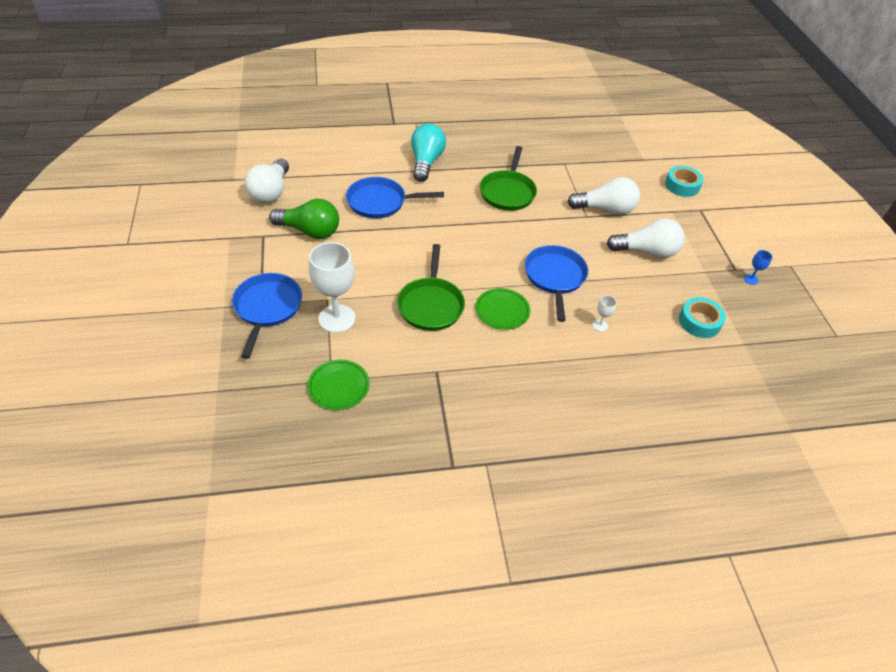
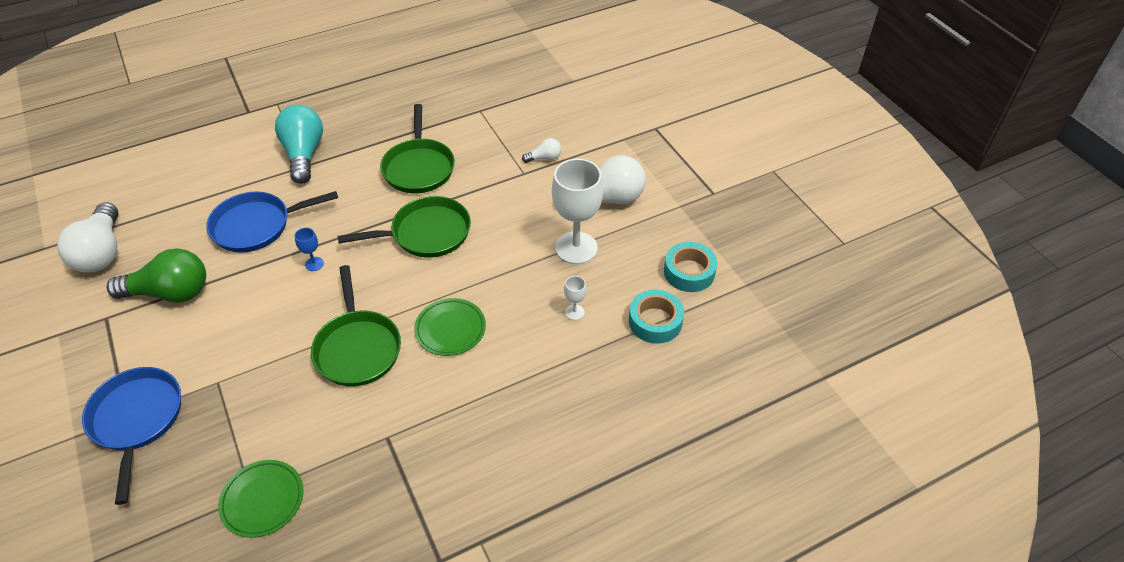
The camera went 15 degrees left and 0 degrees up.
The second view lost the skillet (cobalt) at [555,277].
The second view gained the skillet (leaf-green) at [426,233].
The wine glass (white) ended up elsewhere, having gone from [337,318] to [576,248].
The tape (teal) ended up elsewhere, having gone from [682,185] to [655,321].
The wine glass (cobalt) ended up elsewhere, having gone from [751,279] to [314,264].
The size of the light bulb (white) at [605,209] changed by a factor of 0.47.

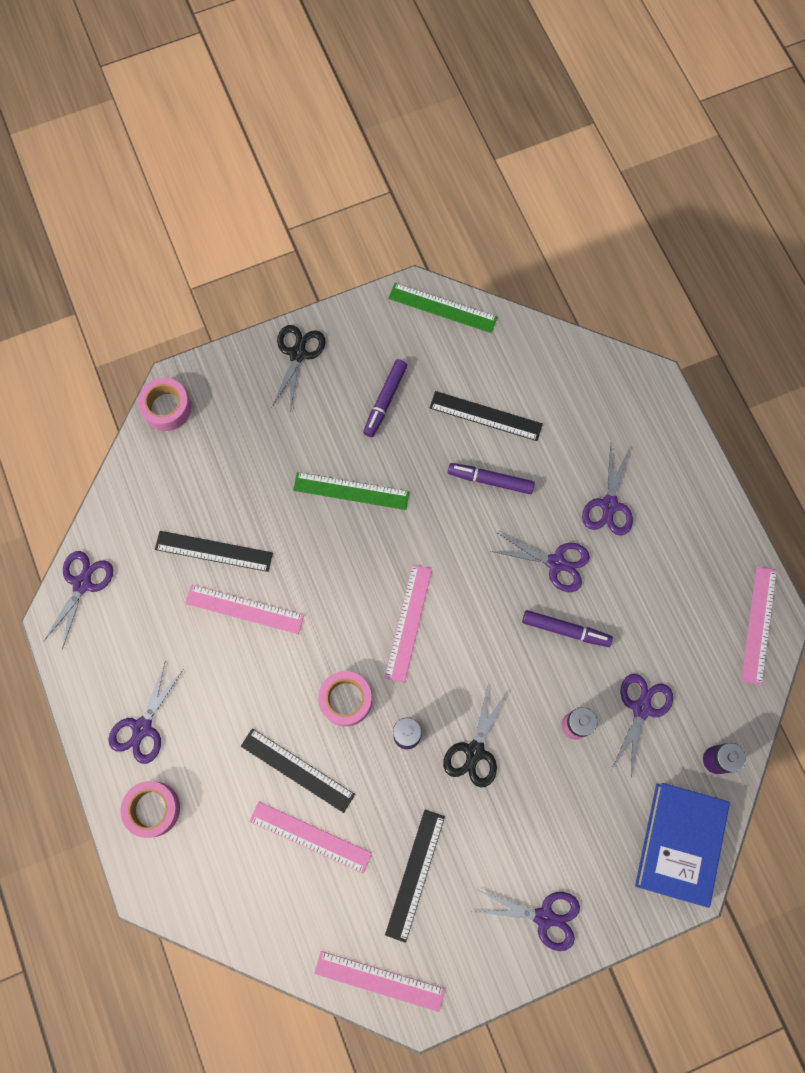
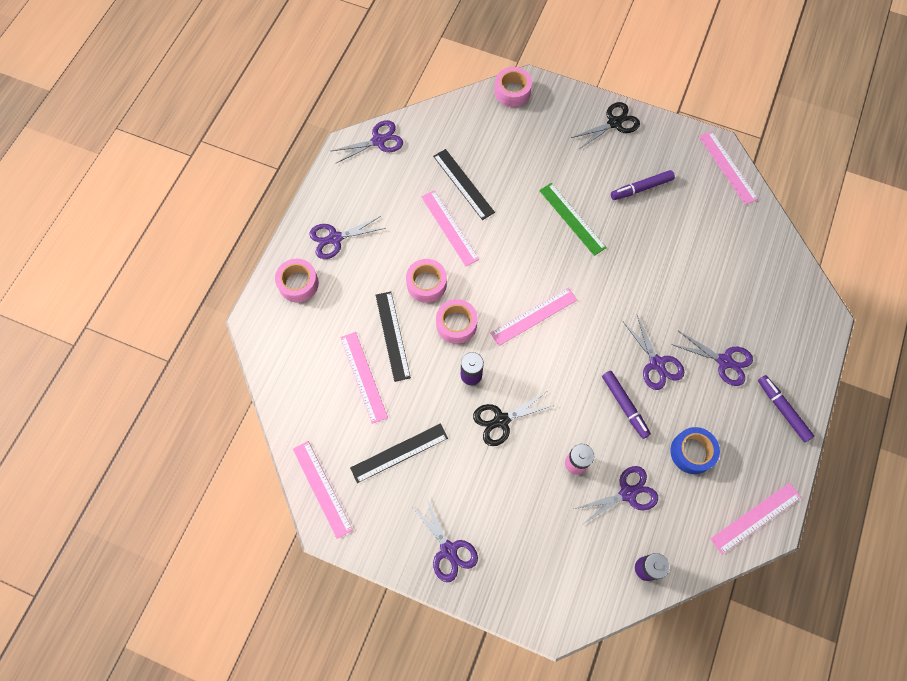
The camera went 45 degrees right and 5 degrees down.
The second view lost the ruler (black) at [485,416].
The second view lost the hardcover (cobalt) at [679,843].
The second view gained the tape (rose-pink) at [426,284].
The second view gained the tape (cobalt) at [692,452].
The marker (violet) ended up elsewhere, having gone from [490,480] to [782,410].
What was the ruler (leaf-green) at [442,308] turned into the ruler (rose-pink) at [727,167].
The scissors (violet) at [609,505] ended up facing another way, 120 degrees counterclockwise from before.

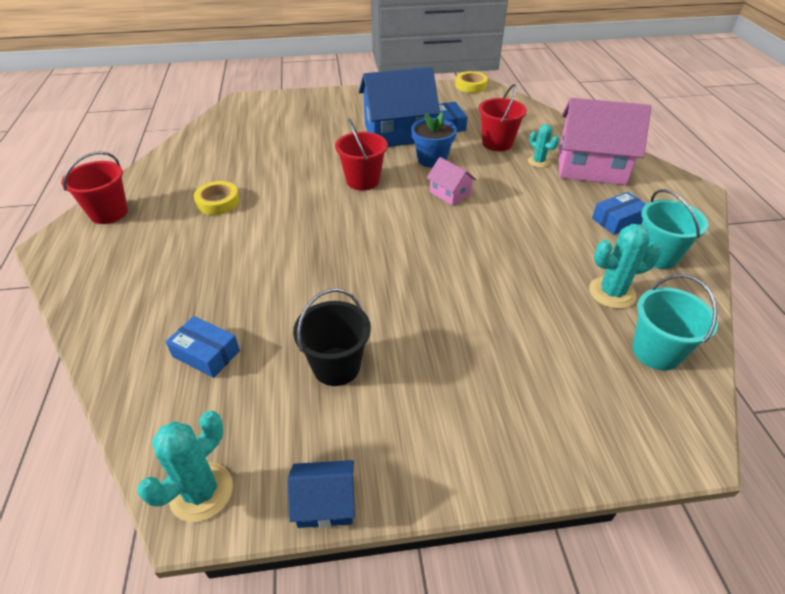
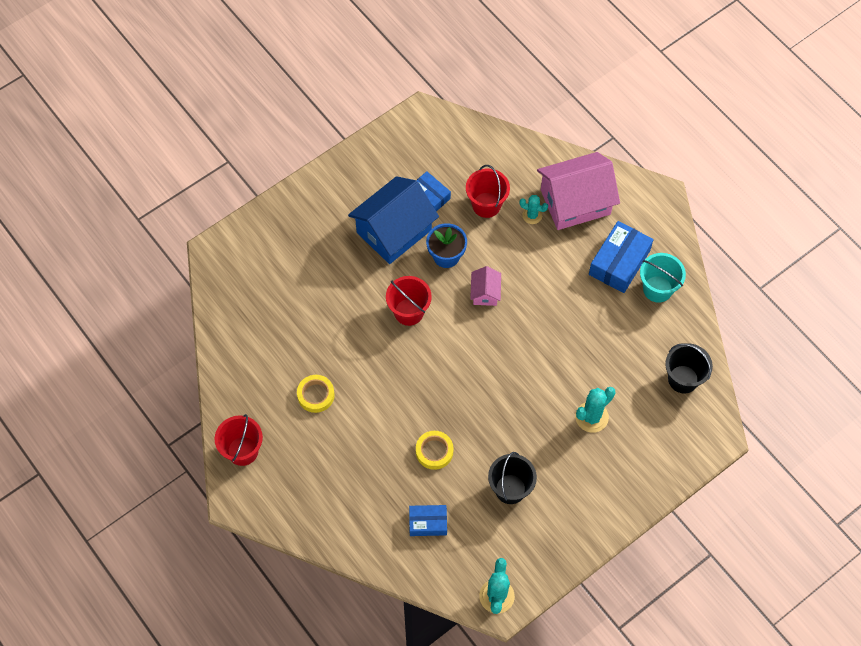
The camera went 30 degrees left and 20 degrees up.
The second view lost the toy house (cobalt) at [325,503].
The tape (golden) ended up elsewhere, having gone from [471,86] to [434,451].
The cactus (teal) ended up elsewhere, having gone from [612,293] to [591,417].
What was the bucket (teal) at [656,352] turned into the bucket (black) at [683,379].
The toy house (rose-pink) at [450,193] ended up facing another way, 75 degrees clockwise from before.
The size of the parcel (cobalt) at [618,220] changed by a factor of 1.64.

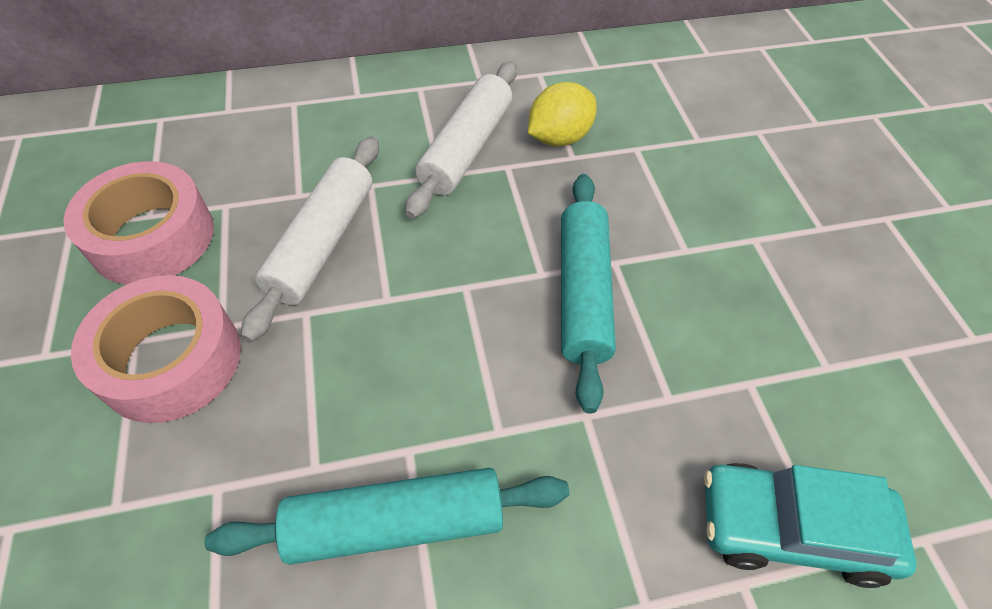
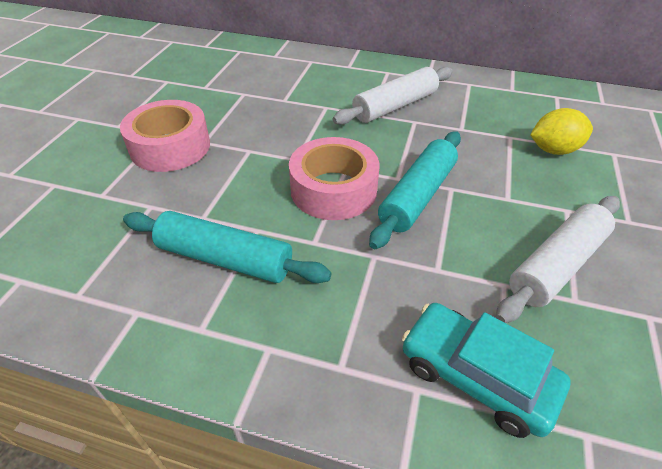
The camera went 30 degrees right and 10 degrees down.
The tape (rose-pink) ended up elsewhere, having gone from [152,237] to [333,190].
The pastry roller (white) ended up elsewhere, having gone from [322,243] to [556,265].
The citrus fruit (golden) ended up elsewhere, having gone from [559,138] to [553,150].

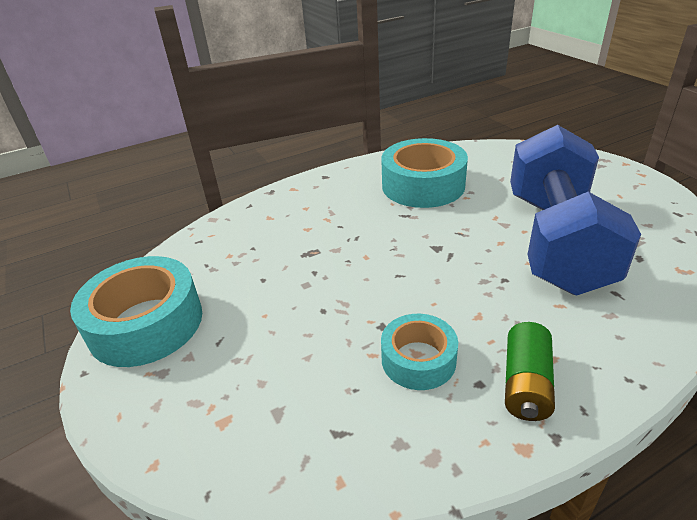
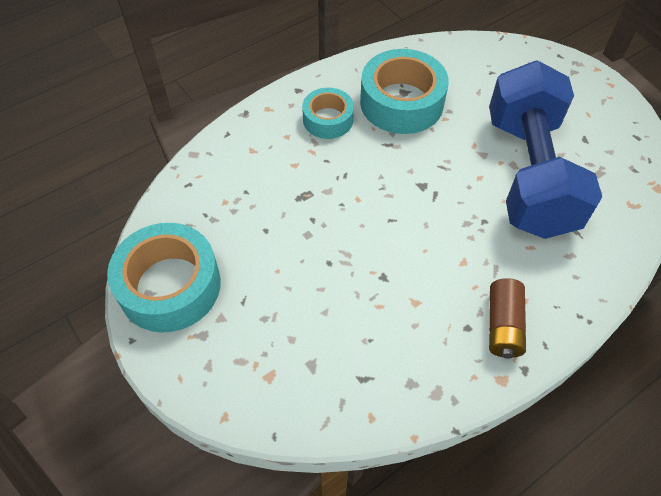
The camera went 10 degrees left and 20 degrees up.
The tape (teal) ended up elsewhere, having gone from [418,360] to [328,119].
What was the AA battery (leaf-green) at [526,384] turned into the AA battery (russet) at [503,325].

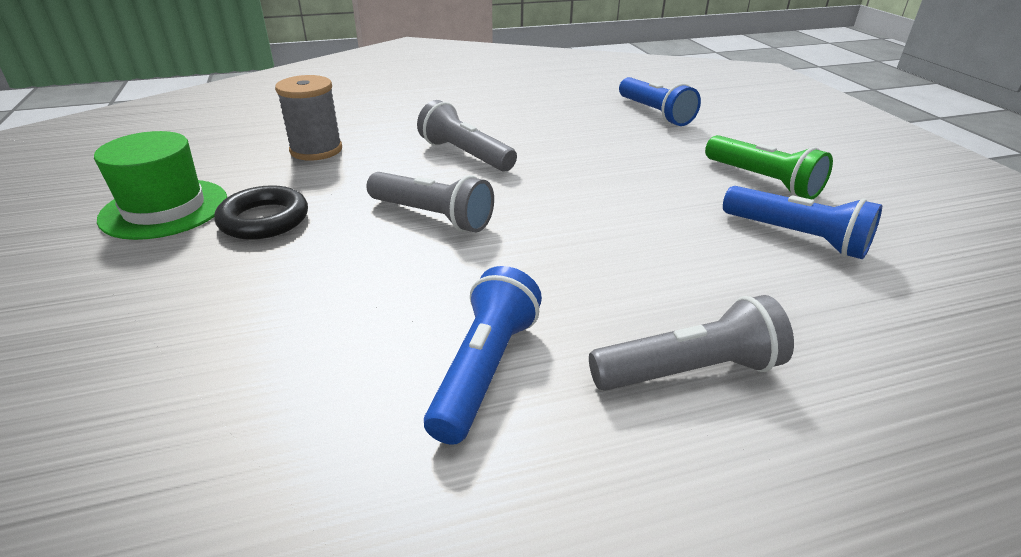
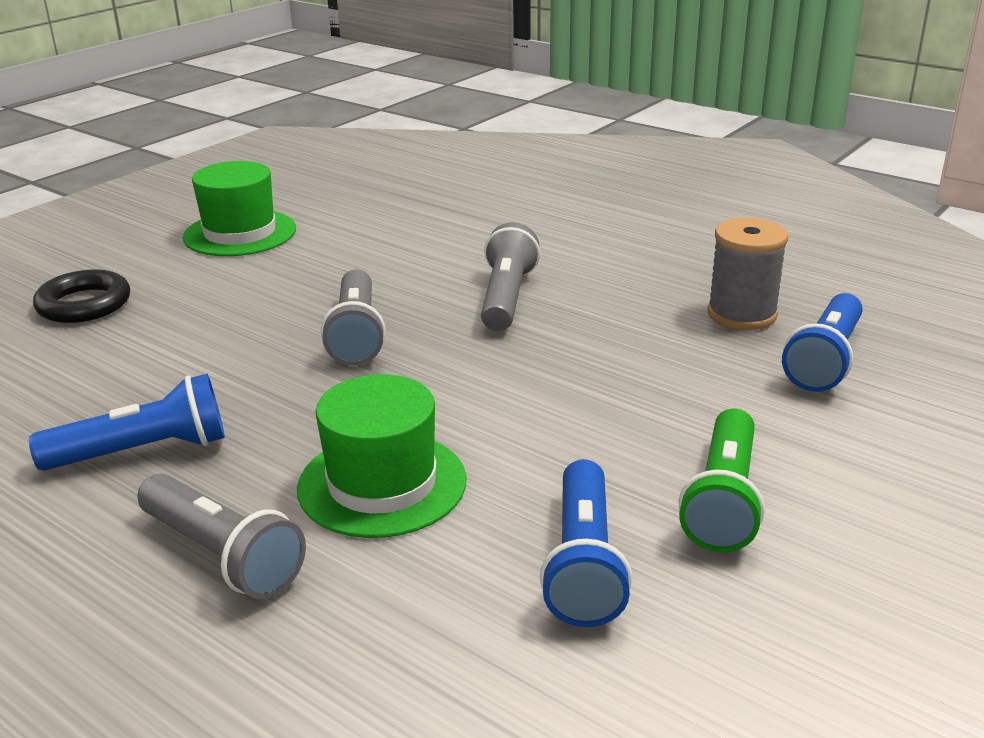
The camera went 55 degrees right and 5 degrees down.
The second view gained the top hat (leaf-green) at [382,484].
The torus (black) ended up elsewhere, having gone from [264,219] to [84,304].
The spool (grey) ended up elsewhere, having gone from [316,150] to [742,314].

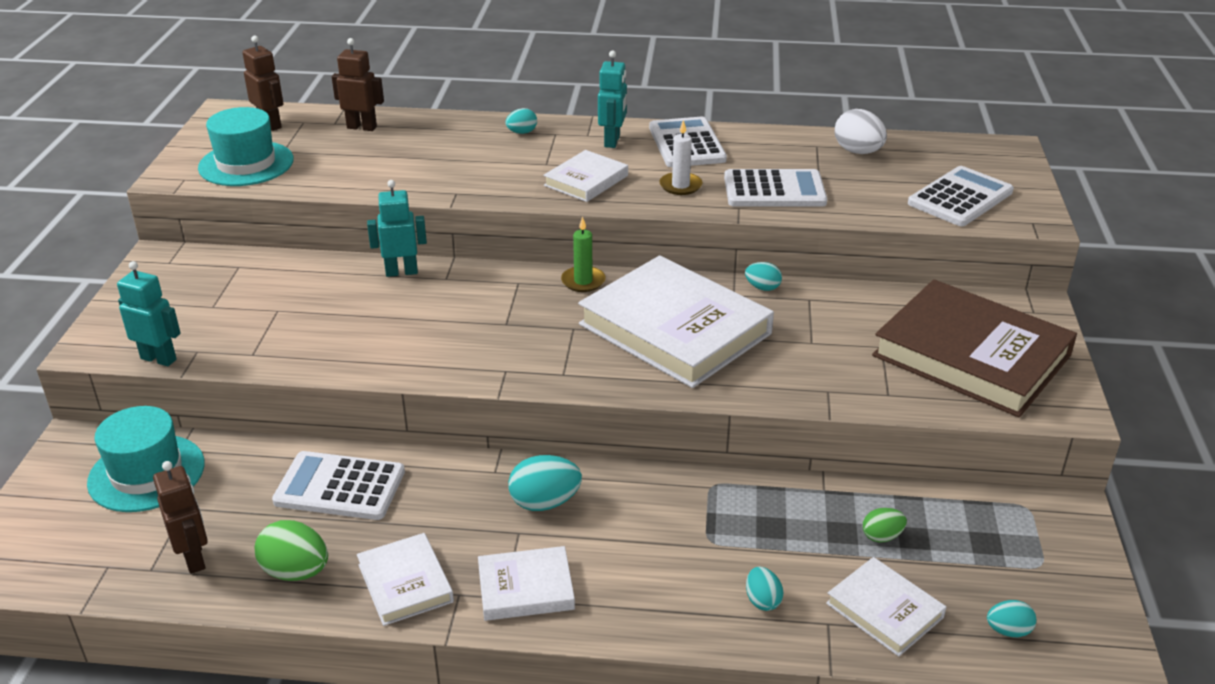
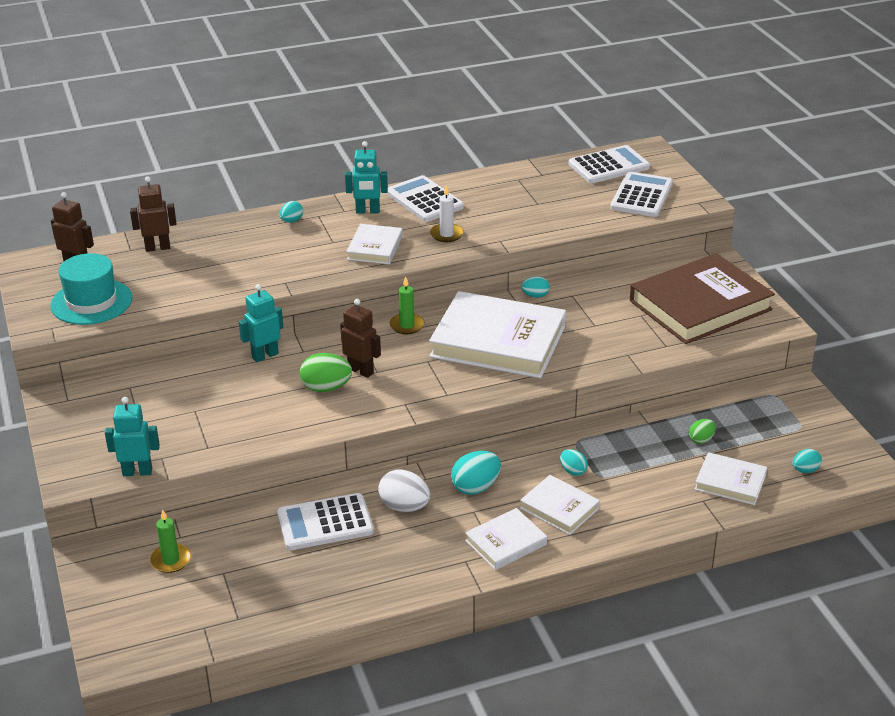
The camera went 25 degrees left and 0 degrees up.
The toy robot (russet) ended up elsewhere, having gone from [194,559] to [361,371].
The egg shape (leaf-green) ended up elsewhere, having gone from [296,572] to [326,388].
The hardcover (white) ended up elsewhere, having gone from [405,583] to [559,508].
The calculator (white) ended up elsewhere, having gone from [774,190] to [609,166].
The egg shape (teal) ended up elsewhere, having gone from [762,600] to [573,471].
The egg shape (white) ended up elsewhere, having gone from [858,152] to [404,507].
Where the top hat (teal) stood at [146,473], the candle (leaf-green) came to stand at [171,560].
The toy robot (teal) at [612,141] ended up facing another way, 105 degrees clockwise from before.
The hardcover (russet) at [971,355] ended up facing another way, 45 degrees counterclockwise from before.

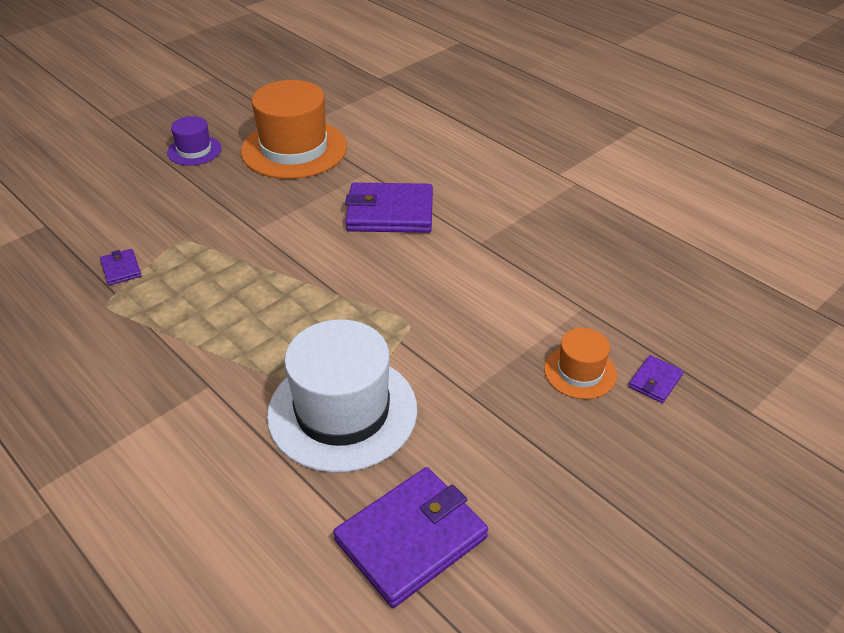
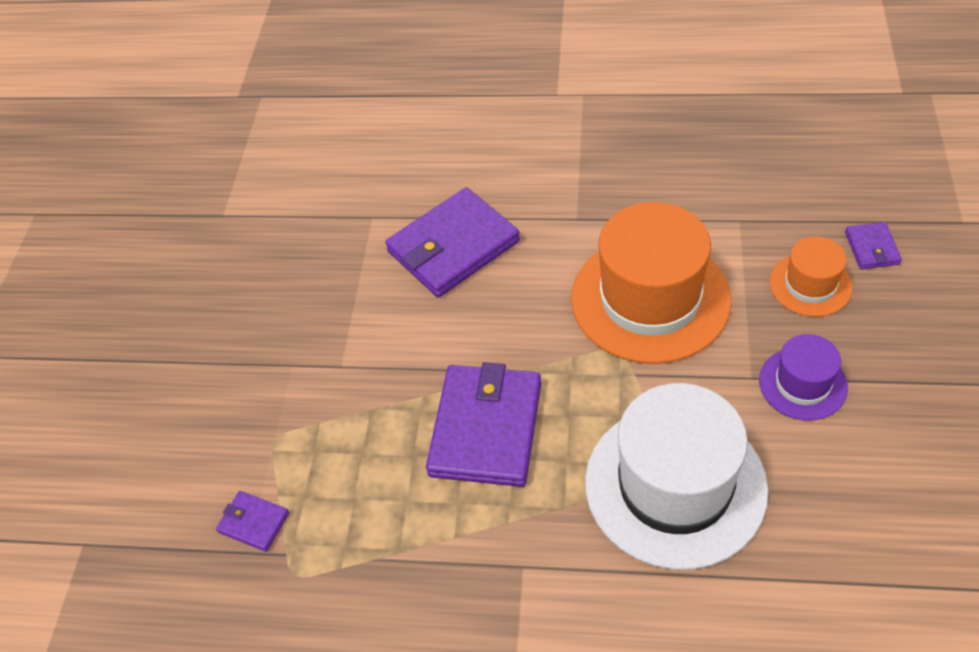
The camera went 35 degrees left and 10 degrees up.
The top hat (violet) ended up elsewhere, having gone from [194,150] to [802,384].
The top hat (orange-coloured) ended up elsewhere, having gone from [294,149] to [650,299].
The billfold (violet) ended up elsewhere, having gone from [411,538] to [485,428].

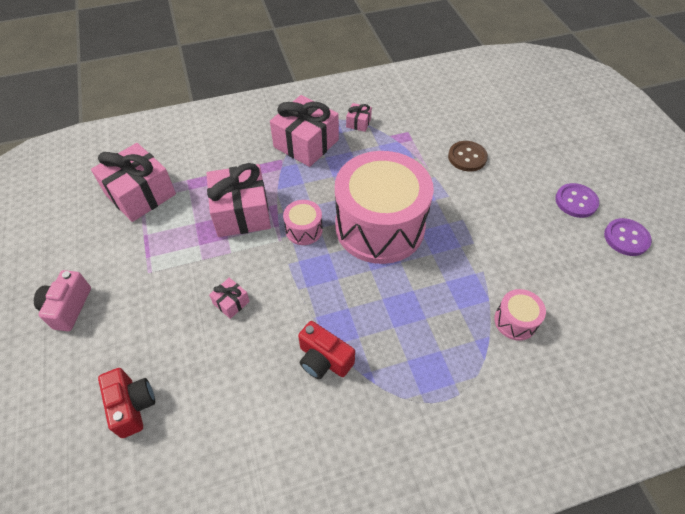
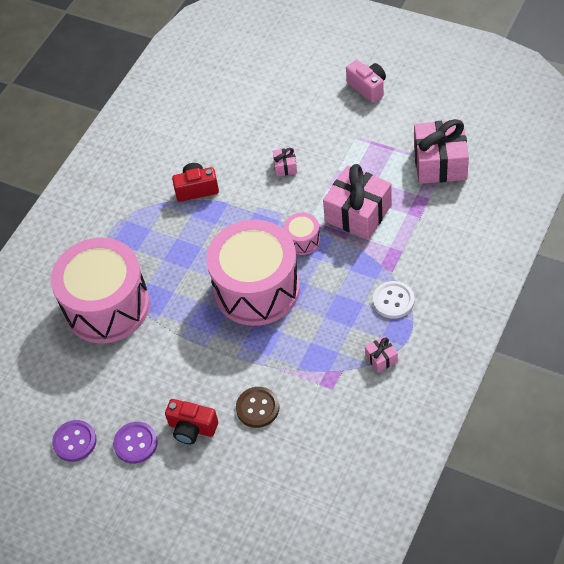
The camera went 140 degrees right and 0 degrees up.
The camera (red) ended up elsewhere, having gone from [132,406] to [192,428].
Where the present (rose-pink) stood at [306,143], the button (white) came to stand at [393,301].
The size of the snare drum (rose-pink) at [515,321] changed by a factor of 2.42.

